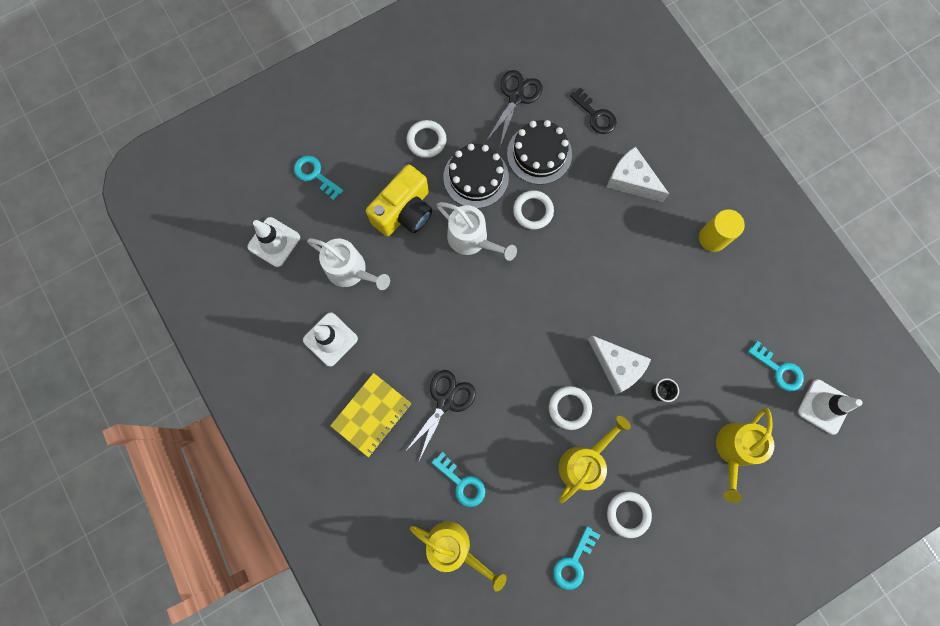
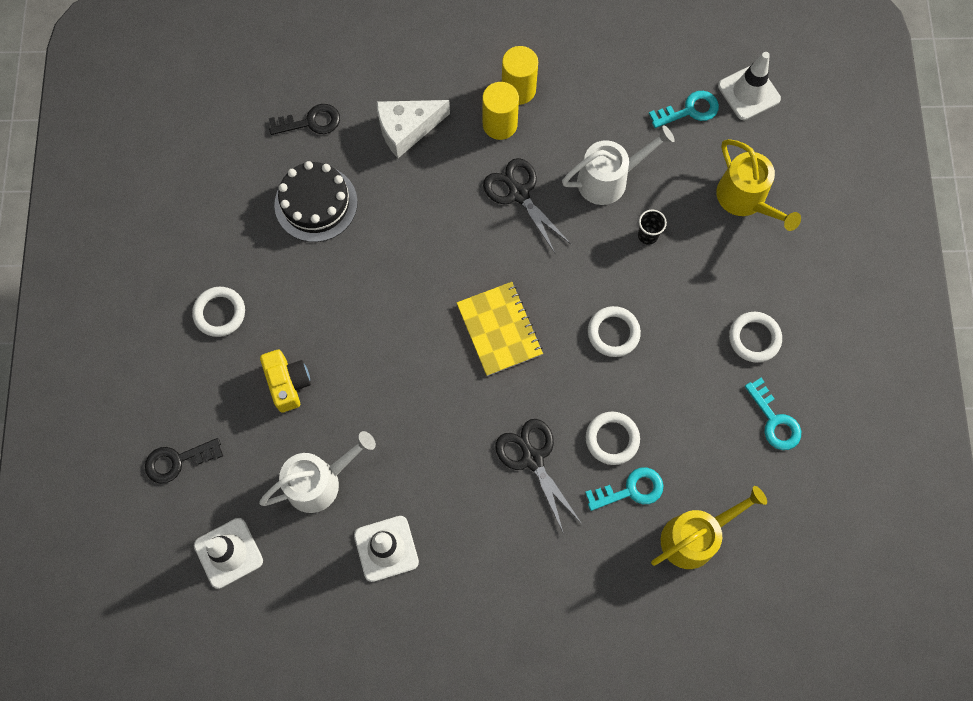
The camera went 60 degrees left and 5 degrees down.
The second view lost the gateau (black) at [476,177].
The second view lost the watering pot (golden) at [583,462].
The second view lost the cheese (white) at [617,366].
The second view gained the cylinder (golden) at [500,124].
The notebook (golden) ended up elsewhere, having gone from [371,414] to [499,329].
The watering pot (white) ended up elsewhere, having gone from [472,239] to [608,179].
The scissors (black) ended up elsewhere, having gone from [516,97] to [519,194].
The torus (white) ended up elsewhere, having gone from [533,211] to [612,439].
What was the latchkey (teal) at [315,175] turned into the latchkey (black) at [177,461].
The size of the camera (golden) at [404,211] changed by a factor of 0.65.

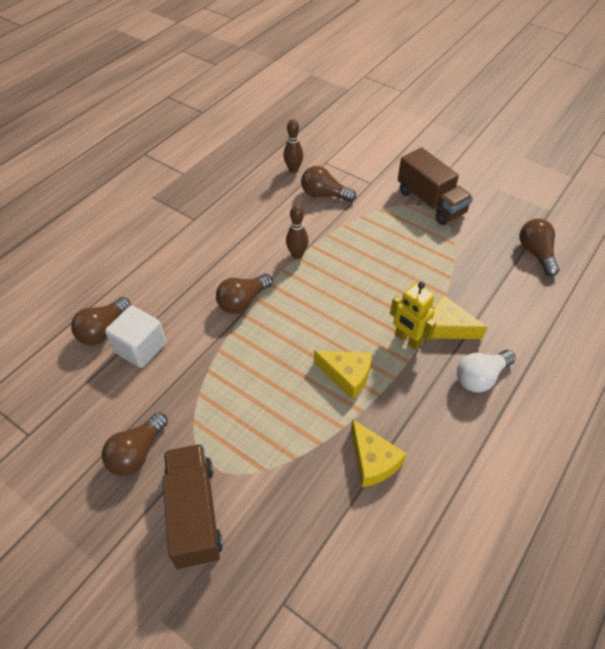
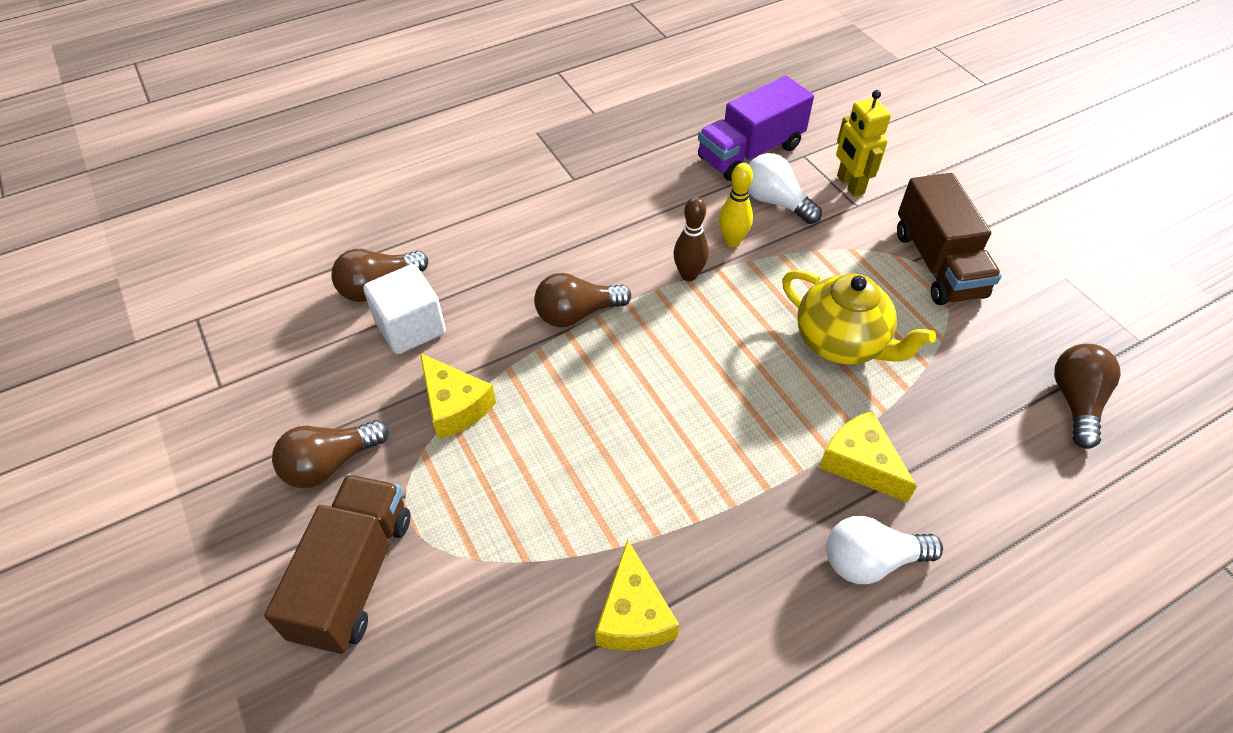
The camera went 25 degrees right and 0 degrees up.
The second view gained the tenpin (golden) at [732,241].
The second view gained the teapot (golden) at [842,343].
The cheese (golden) ended up elsewhere, having gone from [346,375] to [454,405].
The toy robot (golden) ended up elsewhere, having gone from [407,340] to [850,185].
Where the tenpin (russet) stood at [293,169], the lorry (violet) came to stand at [750,152].
What was the light bulb (russet) at [324,195] turned into the light bulb (white) at [775,202].

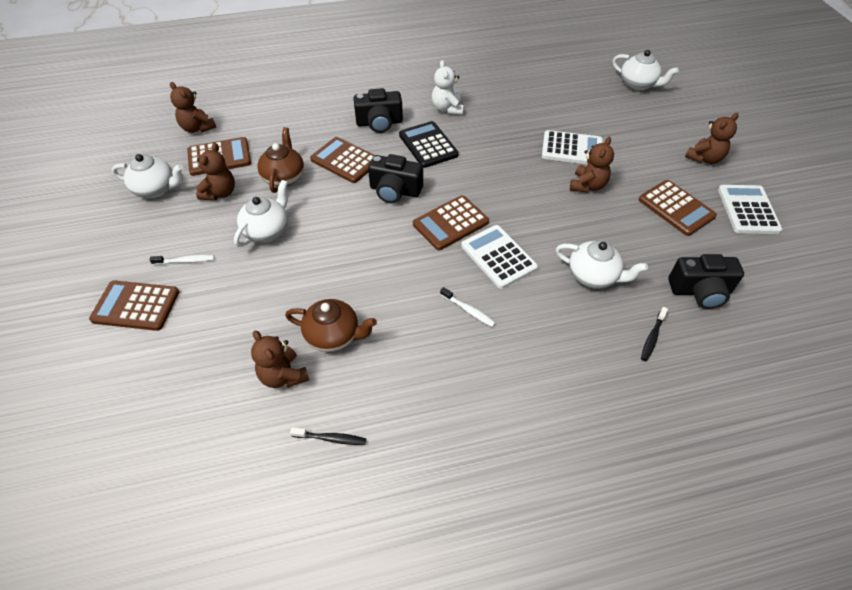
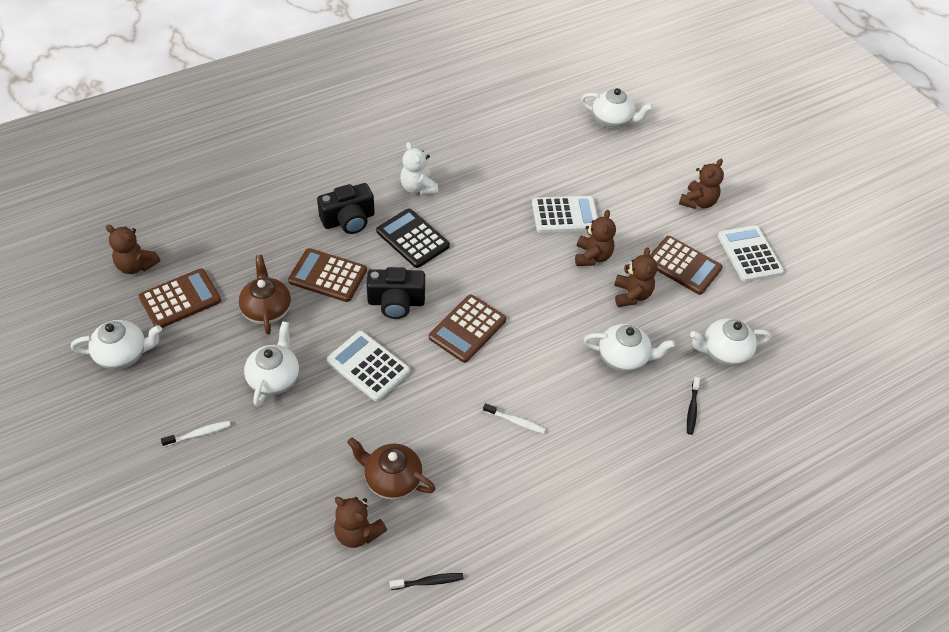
The camera went 20 degrees left and 0 degrees up.
The second view lost the calculator (russet) at [136,306].
The stuffed bear (russet) ended up elsewhere, having gone from [220,193] to [631,295].
The calculator (white) ended up elsewhere, having gone from [498,257] to [368,366].
Where the camera (black) stood at [700,291], the teapot (white) came to stand at [724,352].
The teapot (russet) at [333,336] ended up facing another way, 150 degrees counterclockwise from before.

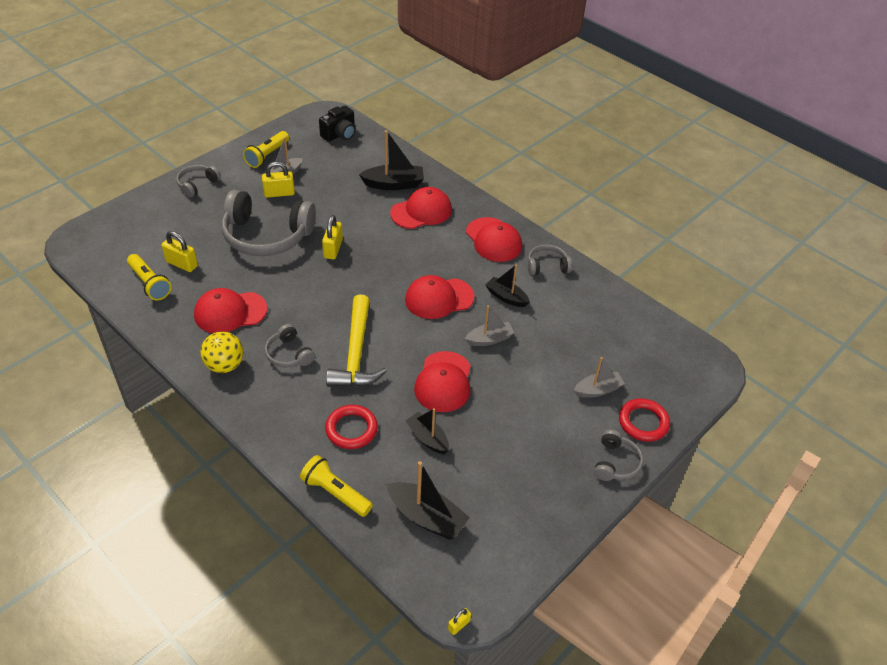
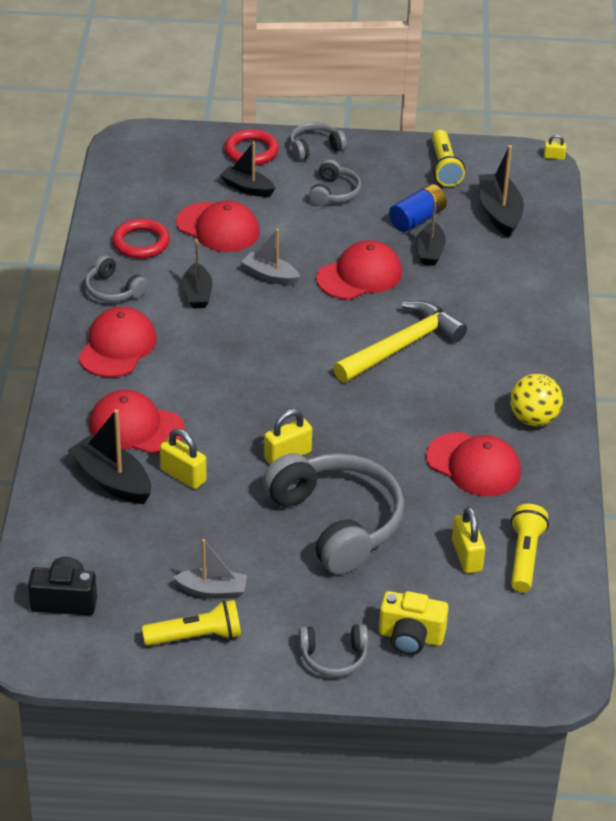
The camera went 130 degrees left and 5 degrees down.
The second view gained the camera (golden) at [410,637].
The second view gained the AA battery (cobalt) at [417,219].
The small lock (golden) ended up elsewhere, having gone from [279,193] to [183,475].
The headset (grey) ended up elsewhere, having gone from [289,354] to [334,192].
The pocket torch (golden) ended up elsewhere, having gone from [335,493] to [444,167].
The torus (red) ended up elsewhere, having gone from [351,429] to [141,242].
The peaked cap (red) ended up elsewhere, having gone from [439,298] to [218,228].
What was the toy boat (grey) at [597,390] turned into the toy boat (black) at [247,188].

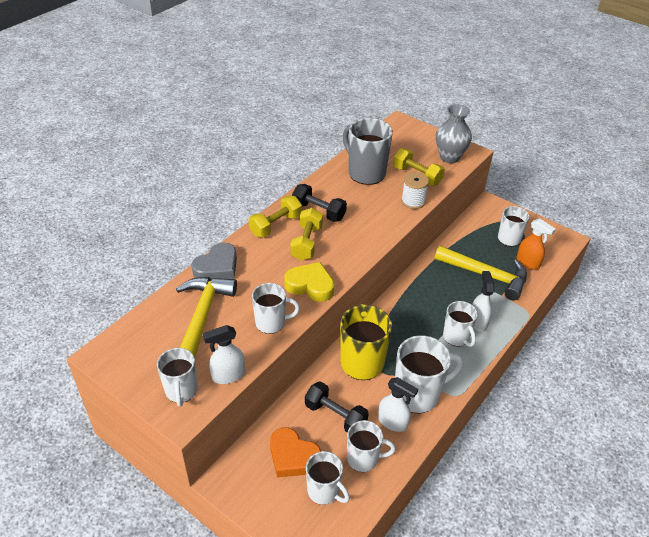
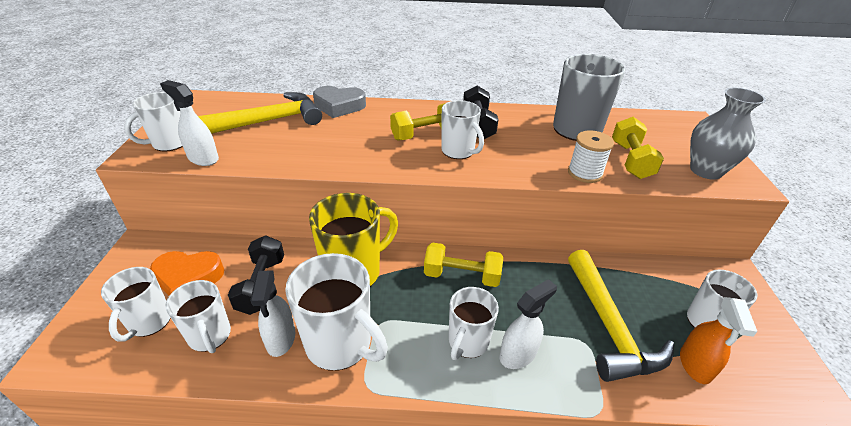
The camera went 55 degrees right and 5 degrees down.
The second view lost the heart (golden) at [310,285].
The free weight (golden) ended up elsewhere, having gone from [276,225] to [462,276].
The mug (white) ended up elsewhere, having gone from [271,323] to [458,151].
The heart (orange-coloured) at [293,457] ended up facing another way, 90 degrees counterclockwise from before.

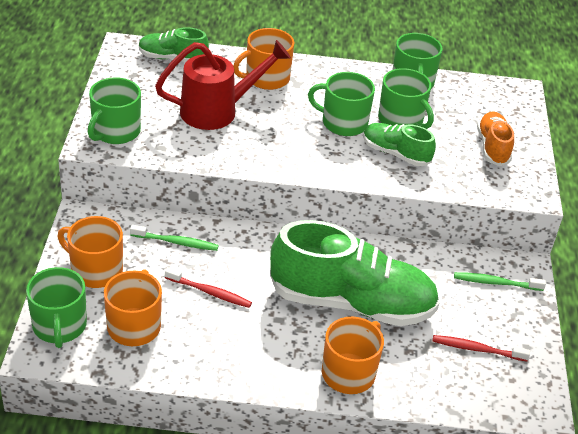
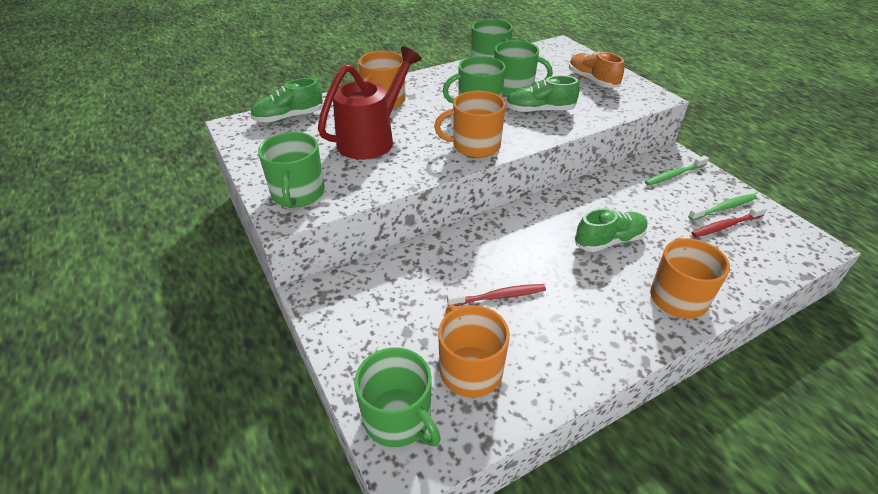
The camera went 30 degrees left and 0 degrees up.
The mug (orange-coloured) ended up elsewhere, having gone from [95,270] to [475,146].
The tooth brush (leaf-green) ended up elsewhere, having gone from [176,242] to [724,208].
The size of the sneaker (leaf-green) at [351,302] changed by a factor of 0.49.

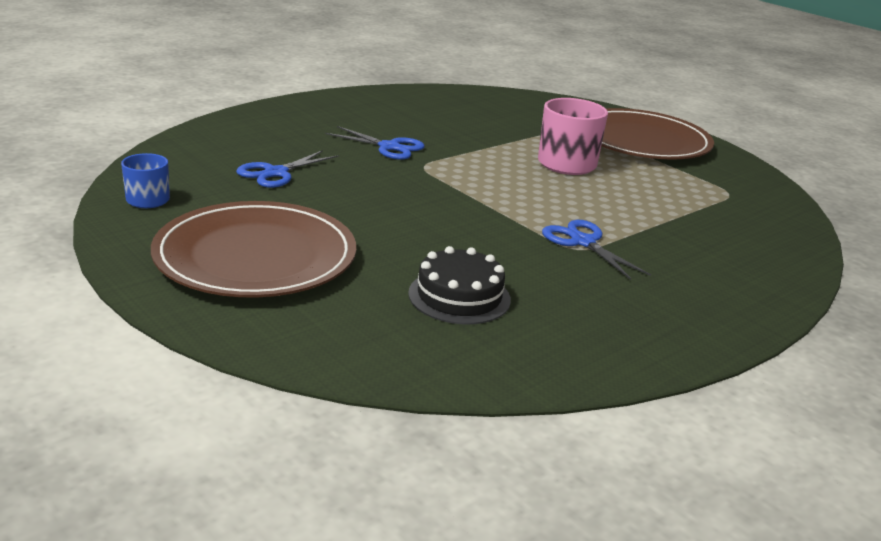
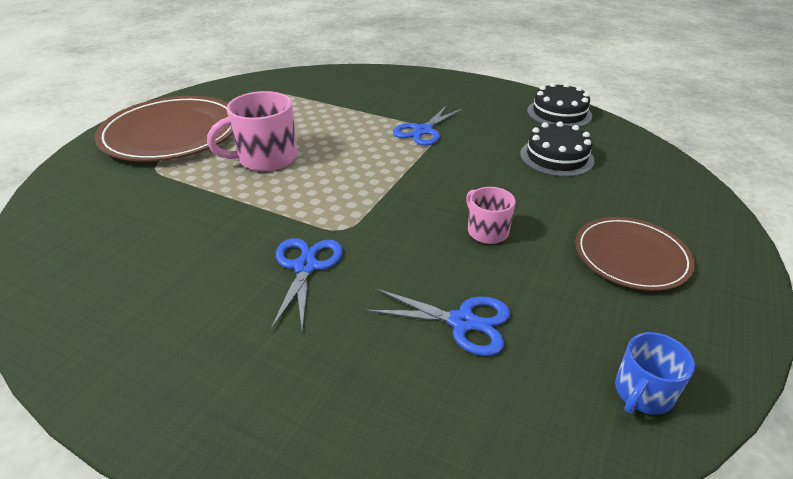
The camera went 110 degrees left and 10 degrees up.
The second view gained the mug (rose-pink) at [487,231].
The second view gained the gateau (black) at [559,113].
The size of the flat dish (russet) at [256,256] changed by a factor of 0.60.

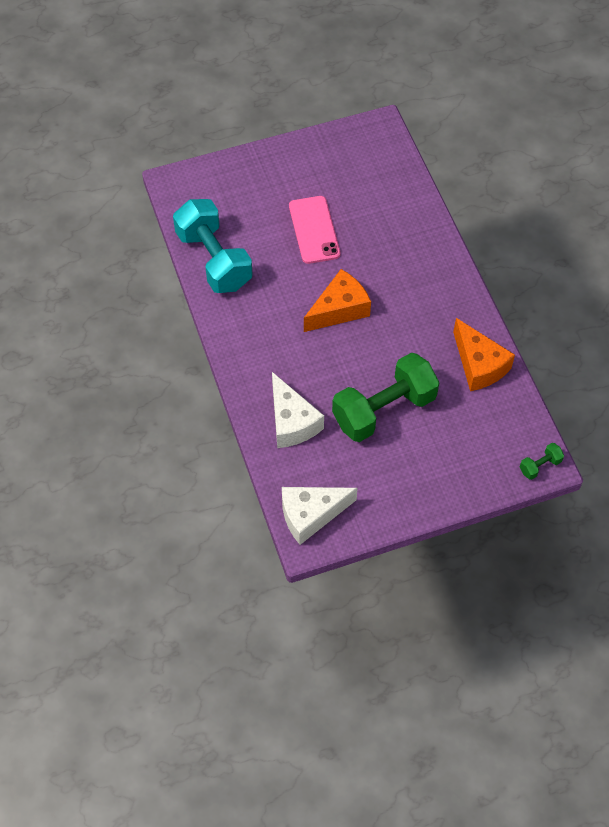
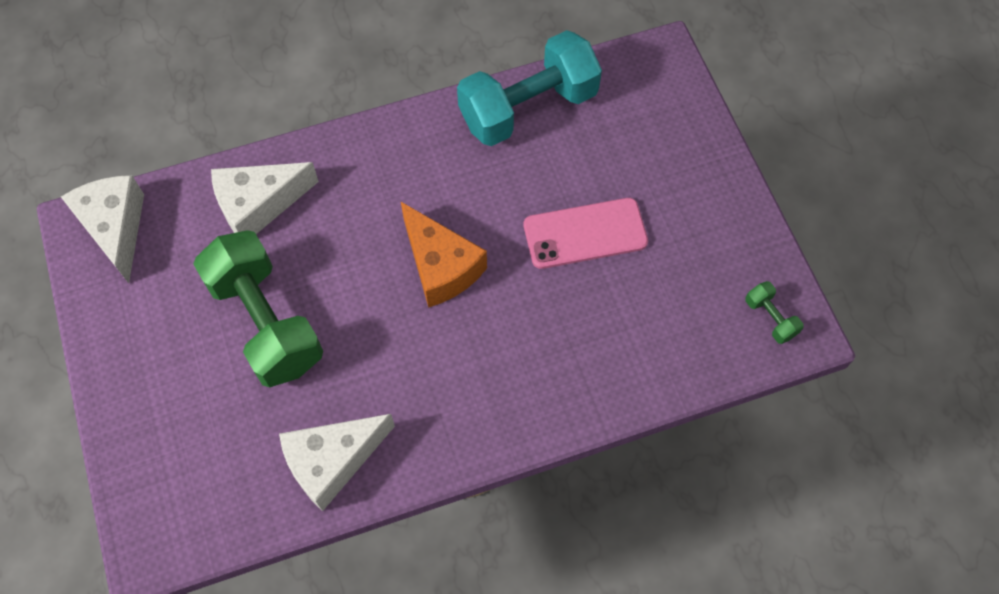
The camera went 90 degrees right and 5 degrees up.
The free weight (leaf-green) ended up elsewhere, having gone from [540,466] to [770,318].
What was the cheese (orange-coloured) at [479,365] turned into the cheese (white) at [332,461].

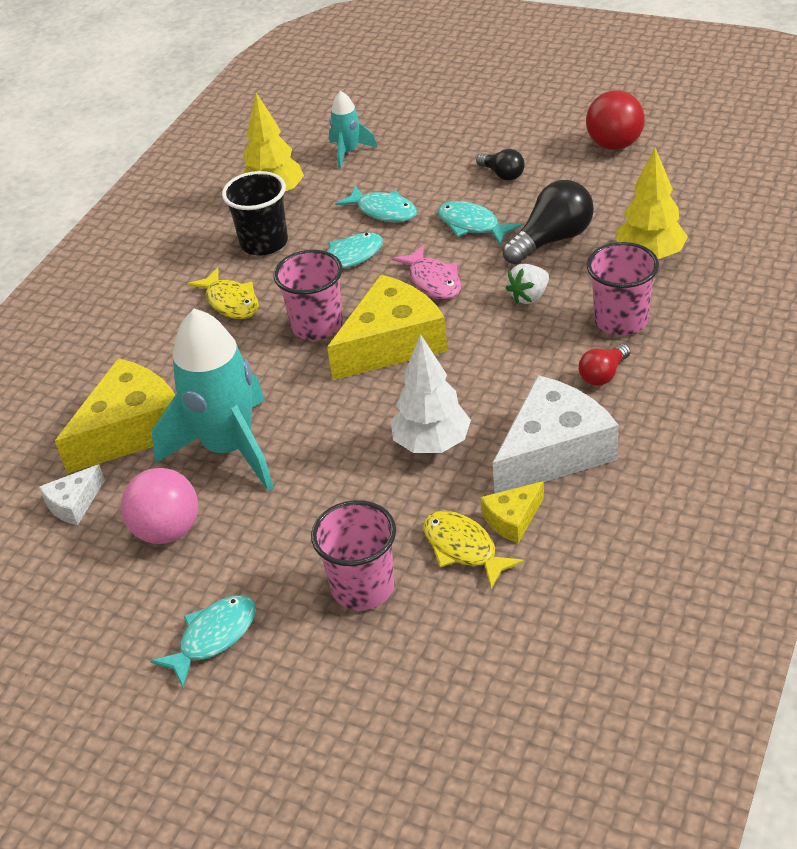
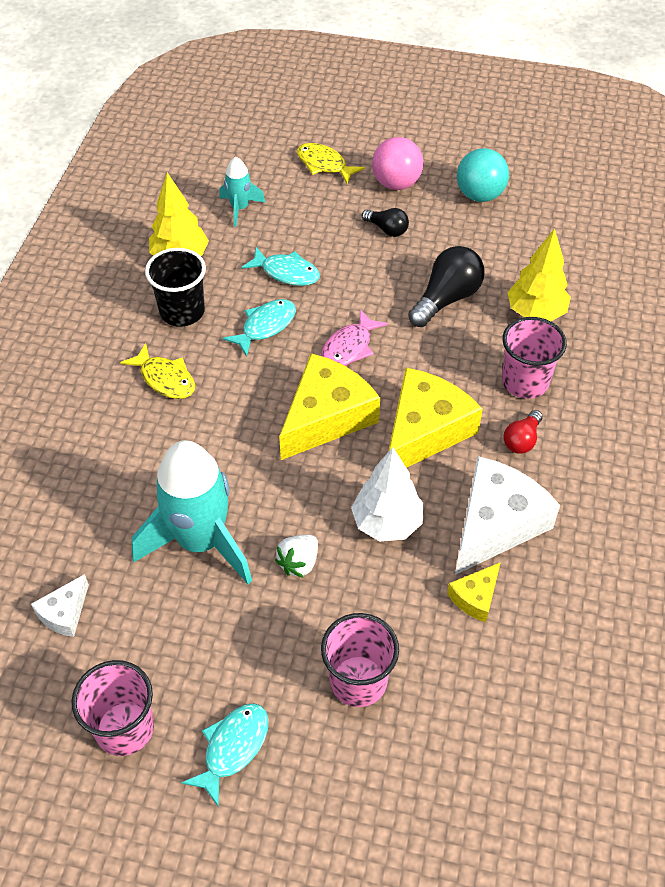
The camera went 15 degrees left and 10 degrees up.
The second view lost the fish figure (teal) at [472,225].
The cheese (golden) ended up elsewhere, having gone from [131,430] to [425,430].
The ball (rose-pink) ended up elsewhere, having gone from [167,531] to [396,183].
The cup (rose-pink) ended up elsewhere, having gone from [317,326] to [124,728].
The fish figure (golden) ended up elsewhere, having gone from [463,548] to [324,165].
The toy strawberry (white) ended up elsewhere, having gone from [529,296] to [299,563].
What was the ball (red) at [614,145] turned into the ball (teal) at [479,195].
The fish figure (rose-pink) at [433,281] ended up facing another way, 75 degrees clockwise from before.

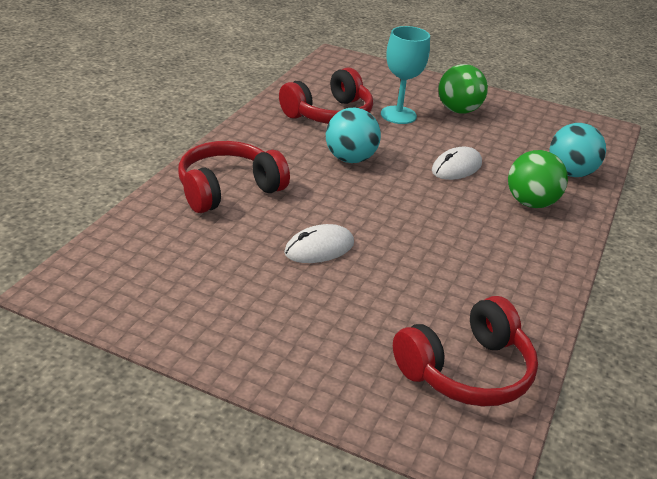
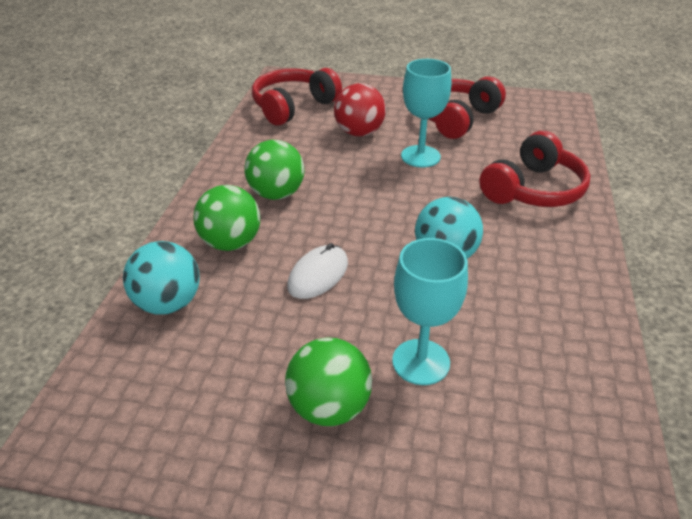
The camera went 170 degrees right and 5 degrees up.
The second view gained the ball (leaf-green) at [276,194].
The second view gained the ball (red) at [359,133].
The headset (red) ended up elsewhere, having gone from [329,114] to [455,118].
Where the mouse (white) stood at [319,248], the wine glass (teal) came to stand at [420,156].

